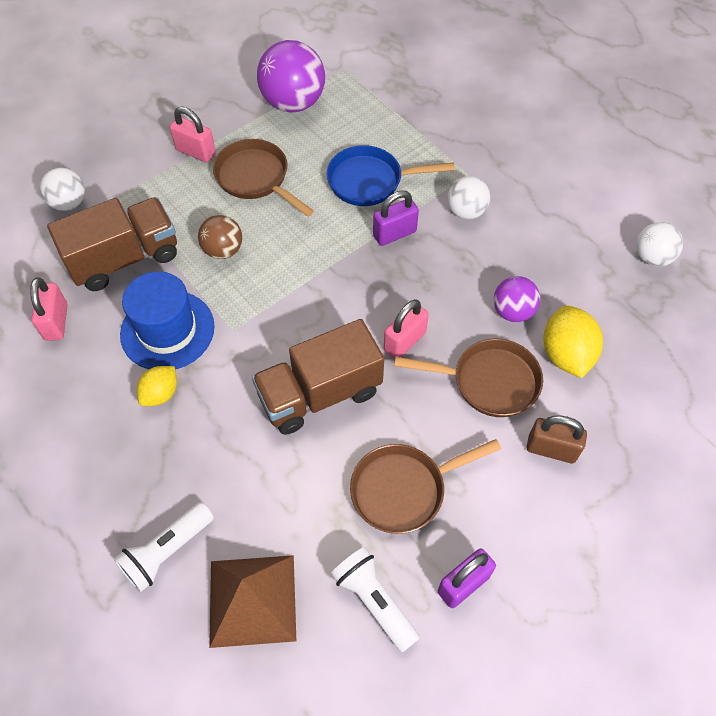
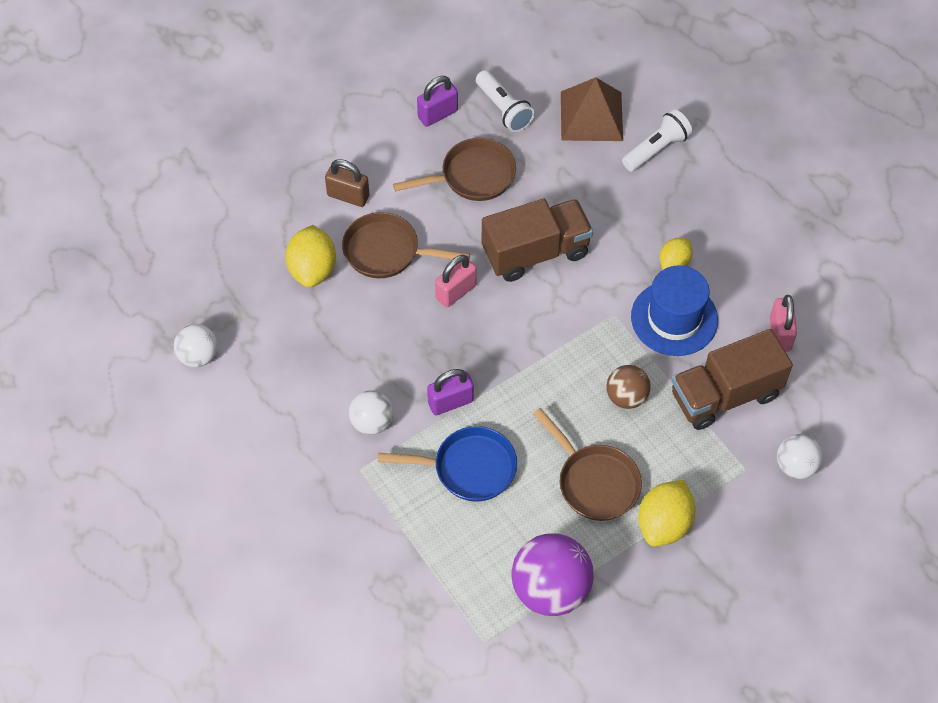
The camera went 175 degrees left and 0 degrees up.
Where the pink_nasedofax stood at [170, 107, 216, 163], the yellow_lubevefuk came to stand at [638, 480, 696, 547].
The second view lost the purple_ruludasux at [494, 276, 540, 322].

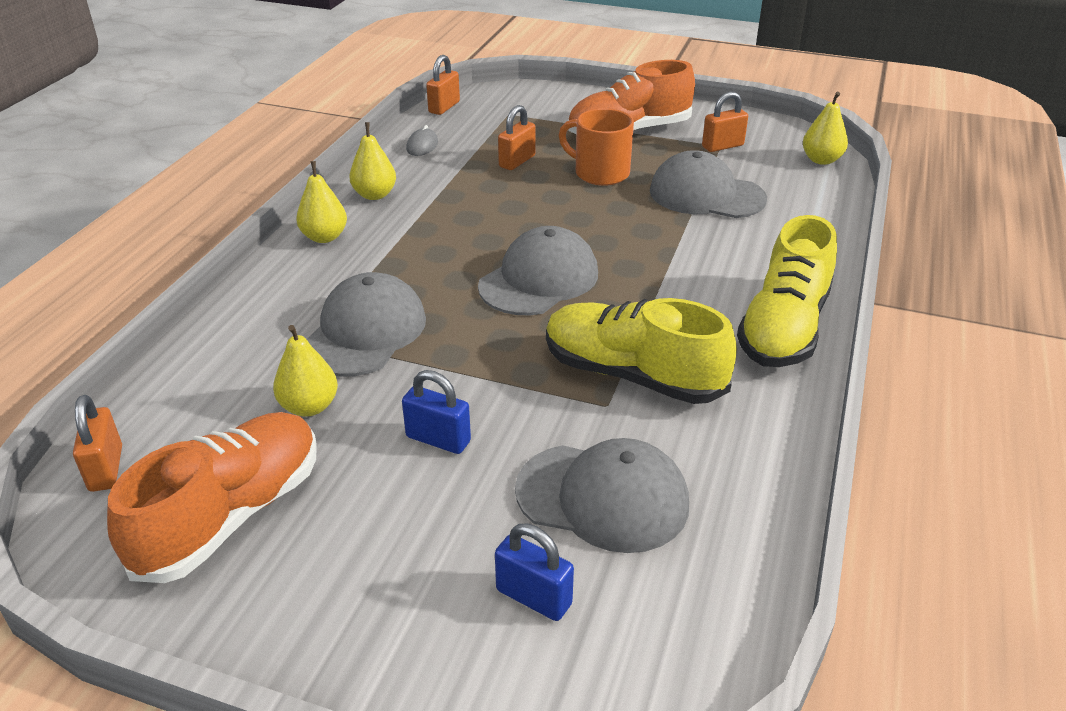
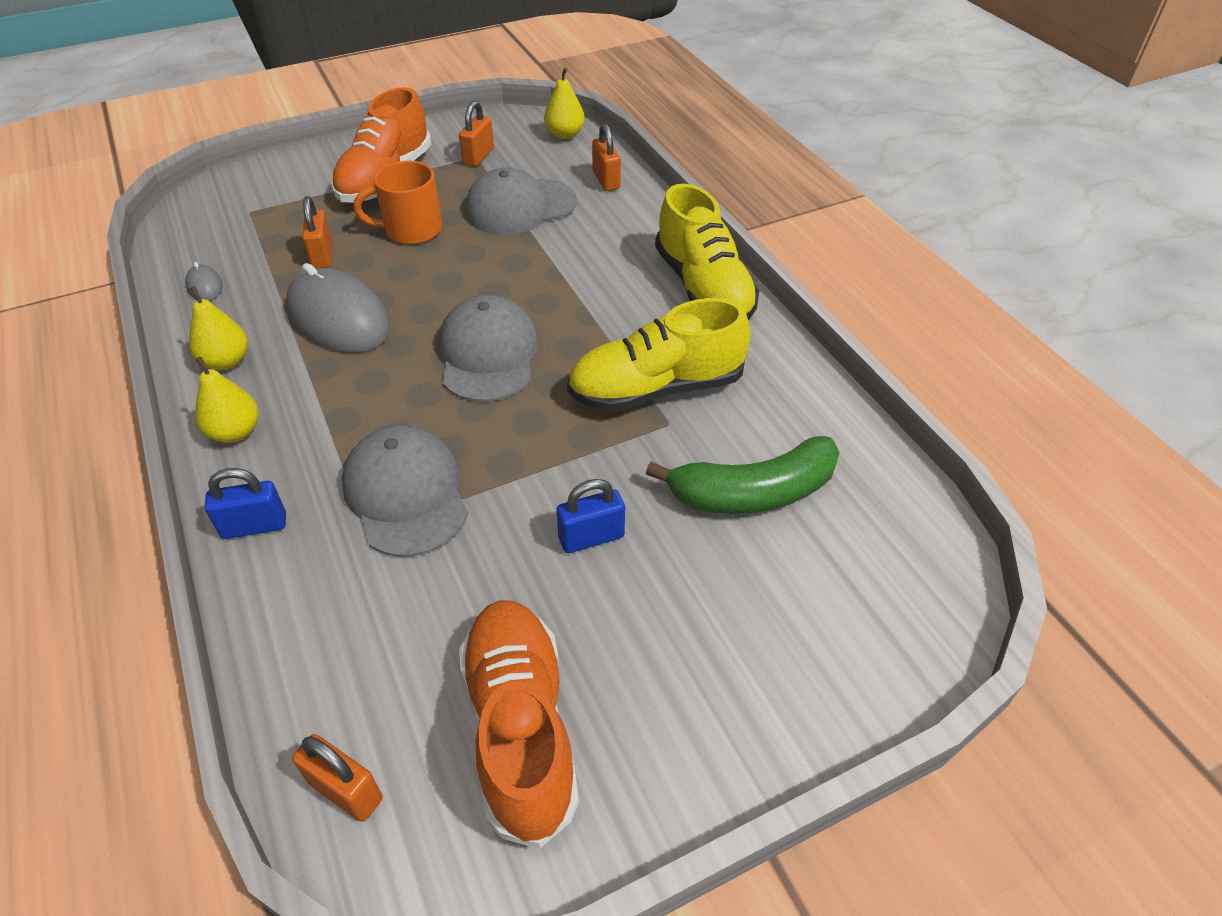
The camera went 45 degrees left and 10 degrees up.
The second view lost the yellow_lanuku at [273, 325, 338, 417].
The orange_nasedofax ended up elsewhere, having gone from [426, 55, 460, 115] to [592, 124, 621, 191].
The blue_nasedofax ended up elsewhere, having gone from [495, 523, 574, 621] to [205, 468, 286, 539].
Where the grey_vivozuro stood at [515, 438, 689, 553], the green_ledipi came to stand at [646, 436, 840, 514].
The second view gained the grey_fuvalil at [286, 263, 390, 353].

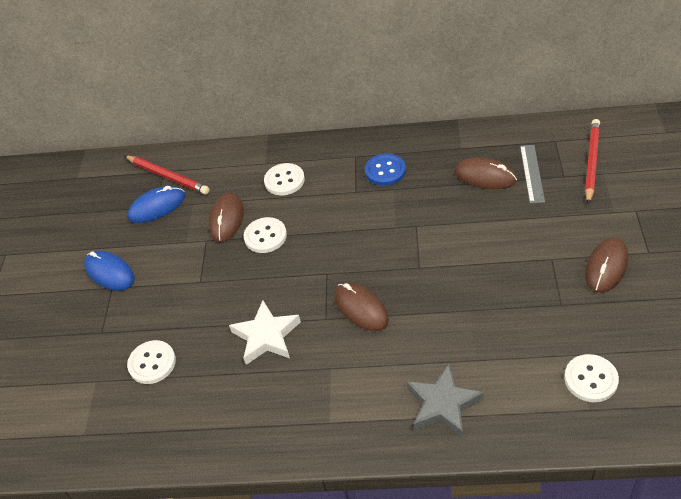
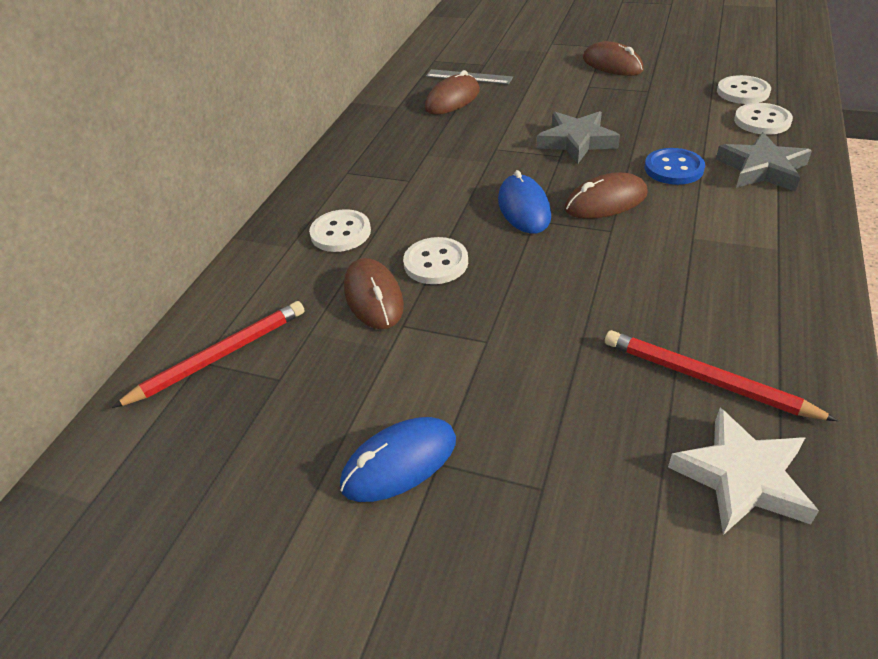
The camera went 75 degrees left and 5 degrees down.
The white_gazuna ended up elsewhere, having gone from [127, 340, 176, 384] to [734, 103, 793, 135].
The blue_fuvalil ended up elsewhere, having gone from [128, 186, 185, 223] to [498, 170, 551, 234].
The brown_fuvalil at [209, 192, 244, 242] ended up facing another way, 45 degrees clockwise from before.
The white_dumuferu ended up elsewhere, having gone from [229, 300, 301, 365] to [668, 408, 819, 535].
The blue_gazuna ended up elsewhere, having gone from [365, 153, 406, 186] to [645, 148, 705, 185].
The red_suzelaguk ended up elsewhere, having gone from [585, 119, 600, 204] to [605, 330, 838, 421].
The second view gained the grey_dumuferu at [537, 111, 620, 164].

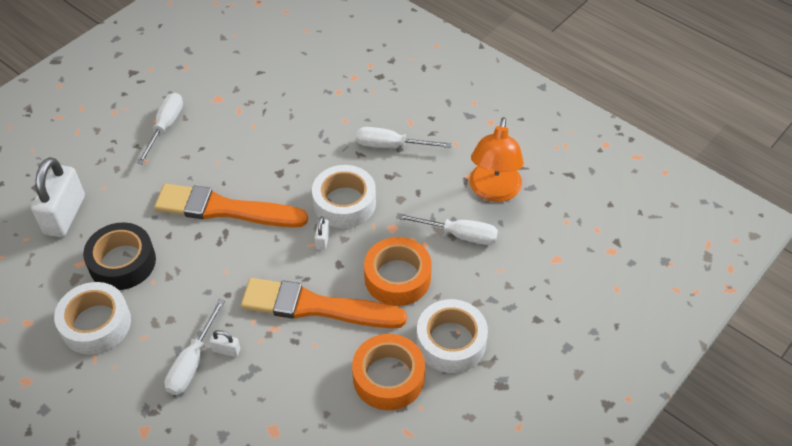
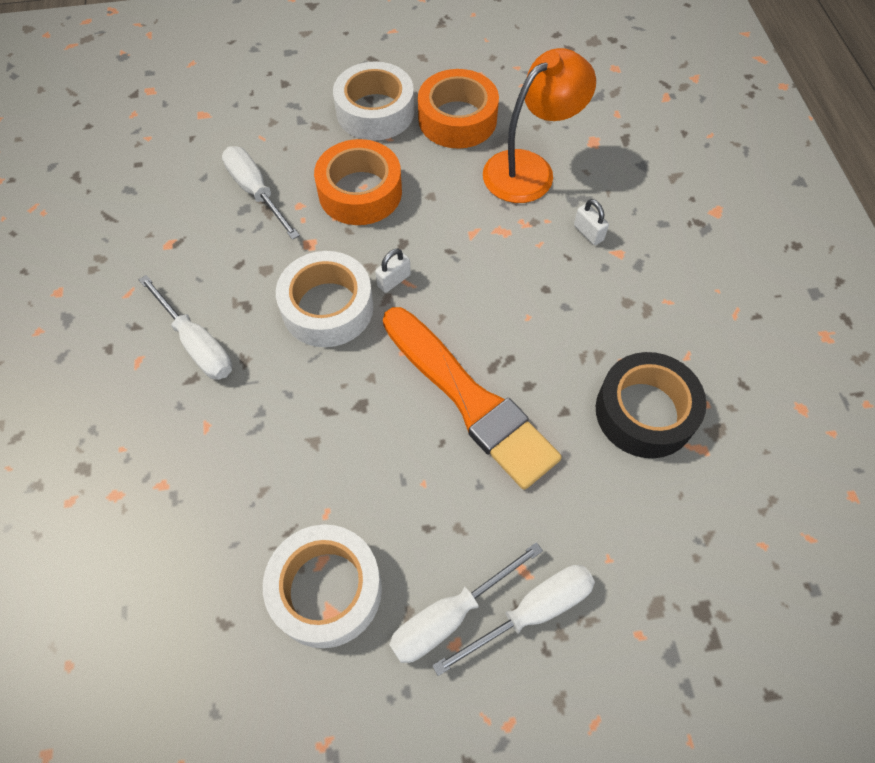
The camera went 140 degrees left and 10 degrees up.
The second view lost the white_nasedofax at [31, 157, 85, 237].
The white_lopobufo ended up elsewhere, having gone from [54, 282, 131, 354] to [263, 524, 382, 648].
The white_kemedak ended up elsewhere, having gone from [164, 299, 225, 395] to [432, 565, 595, 676].
The second view lost the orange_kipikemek at [241, 278, 407, 328].
The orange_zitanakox ended up elsewhere, having gone from [470, 117, 524, 202] to [483, 48, 596, 203].

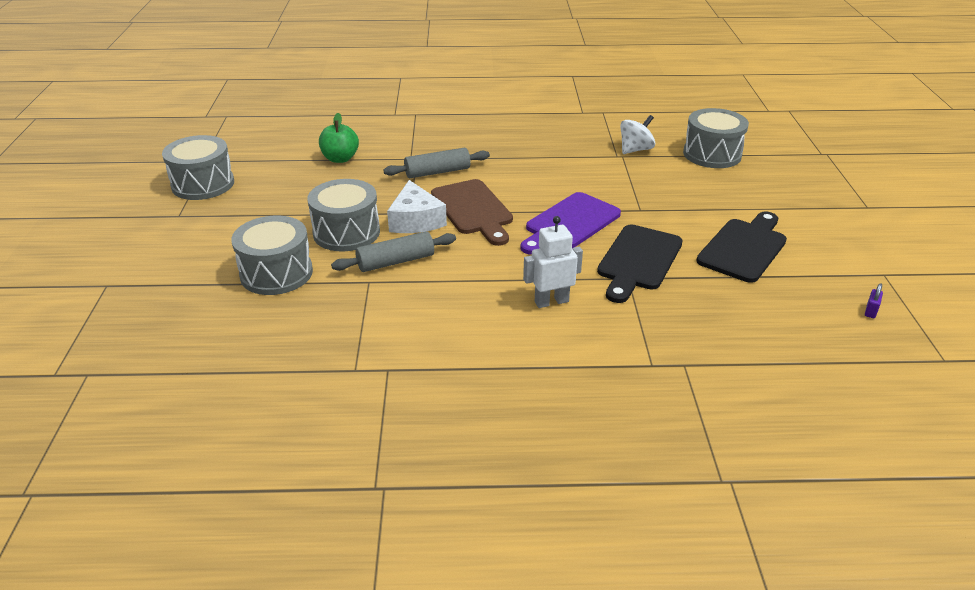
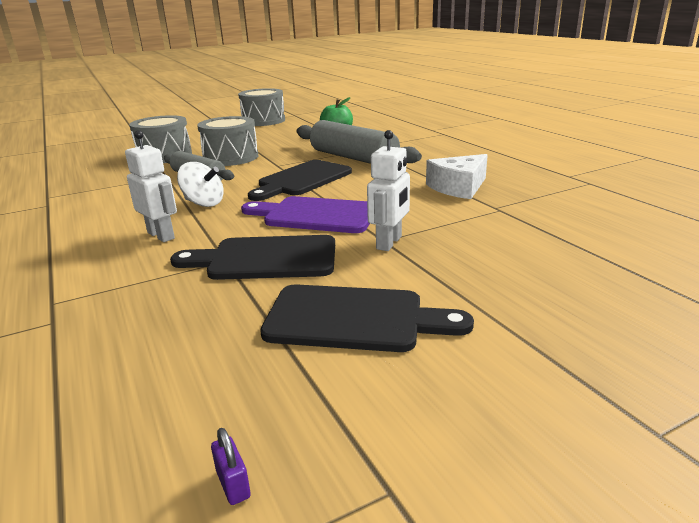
The camera went 65 degrees right and 10 degrees down.
The size of the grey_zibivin at [383, 148, 490, 178] changed by a factor of 1.58.
The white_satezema ended up elsewhere, having gone from [387, 180, 447, 233] to [426, 154, 488, 199].
What was the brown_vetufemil at [431, 179, 513, 246] turned into the black_vetufemil at [248, 160, 352, 201].
The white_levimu ended up elsewhere, having gone from [620, 115, 655, 154] to [177, 162, 224, 207].
The second view lost the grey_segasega at [683, 108, 749, 168].
The purple_nasedofax at [865, 283, 883, 318] ended up facing another way, 60 degrees clockwise from before.
The second view gained the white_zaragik at [367, 130, 410, 251].

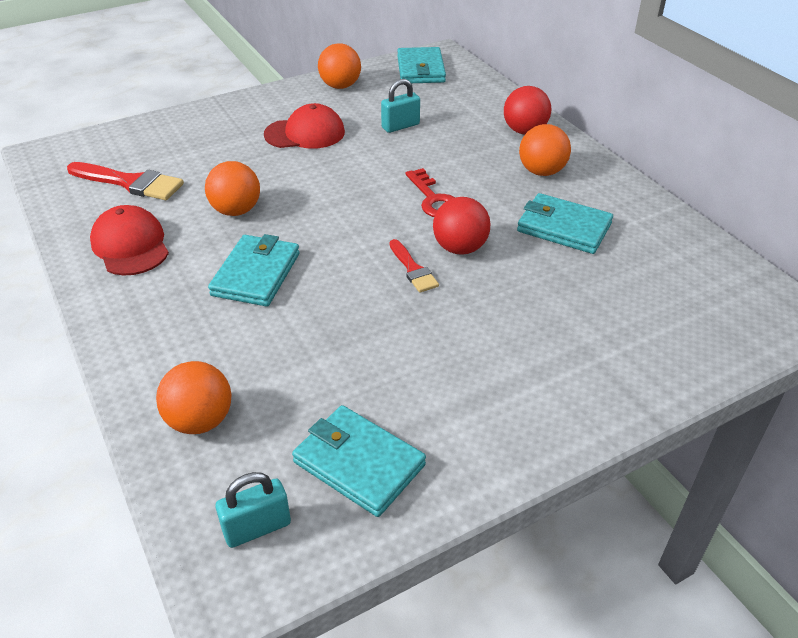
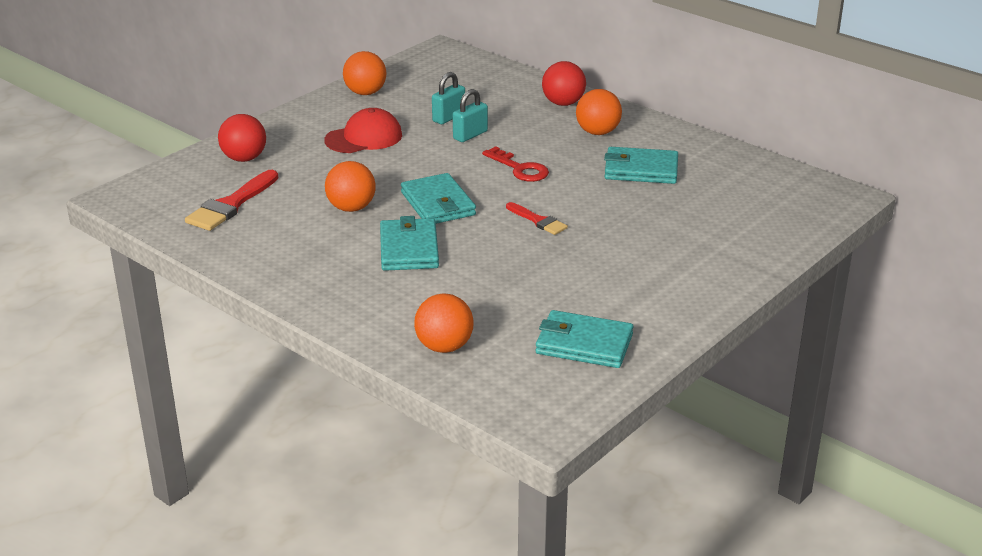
The camera went 20 degrees left and 10 degrees down.
The red_kipikemek at [67, 162, 184, 200] ended up facing another way, 120 degrees clockwise from before.
The second view lost the red_vivozuro at [90, 205, 169, 275].
The turquoise_nasedofax ended up elsewhere, having gone from [216, 472, 291, 548] to [453, 89, 488, 142].
The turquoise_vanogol ended up elsewhere, having gone from [397, 47, 446, 83] to [401, 173, 476, 224].
The red_ruludasux ended up elsewhere, having gone from [433, 197, 491, 255] to [218, 114, 266, 162].

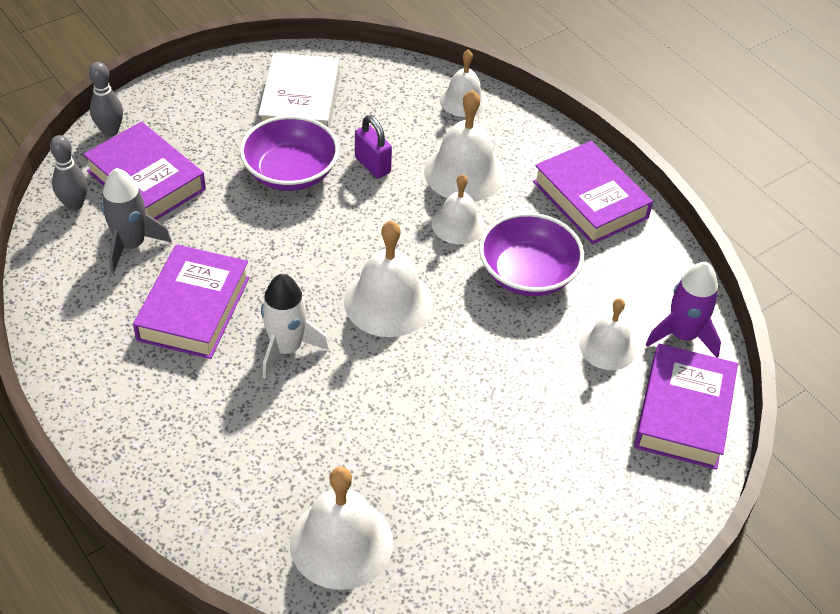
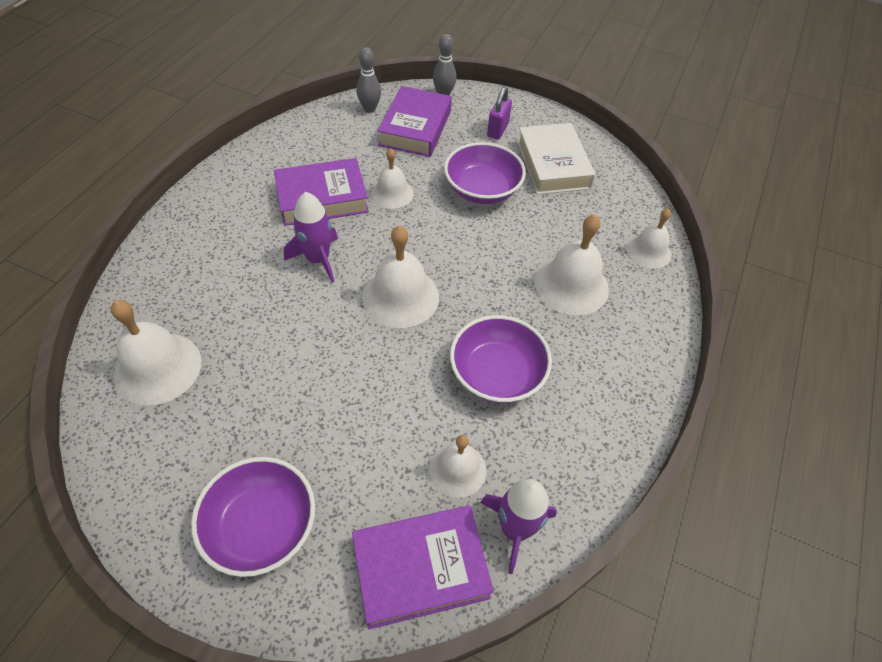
The camera went 60 degrees right and 5 degrees up.
The second view lost the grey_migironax at [101, 168, 172, 273].
The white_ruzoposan at [258, 53, 340, 129] ended up facing another way, 75 degrees counterclockwise from before.
What was the white_migironax at [261, 274, 329, 379] turned into the purple_migironax at [284, 192, 338, 283].
The purple_nasedofax ended up elsewhere, having gone from [355, 115, 392, 178] to [487, 87, 512, 140].
The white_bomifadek ended up elsewhere, having gone from [432, 174, 485, 244] to [371, 148, 414, 209].
The second view lost the purple_ruzoposan at [533, 141, 653, 244].
The second view gained the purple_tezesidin at [191, 457, 315, 577].

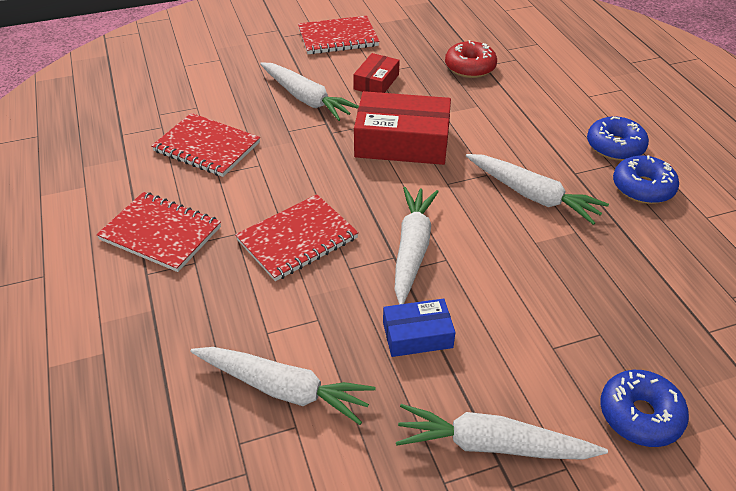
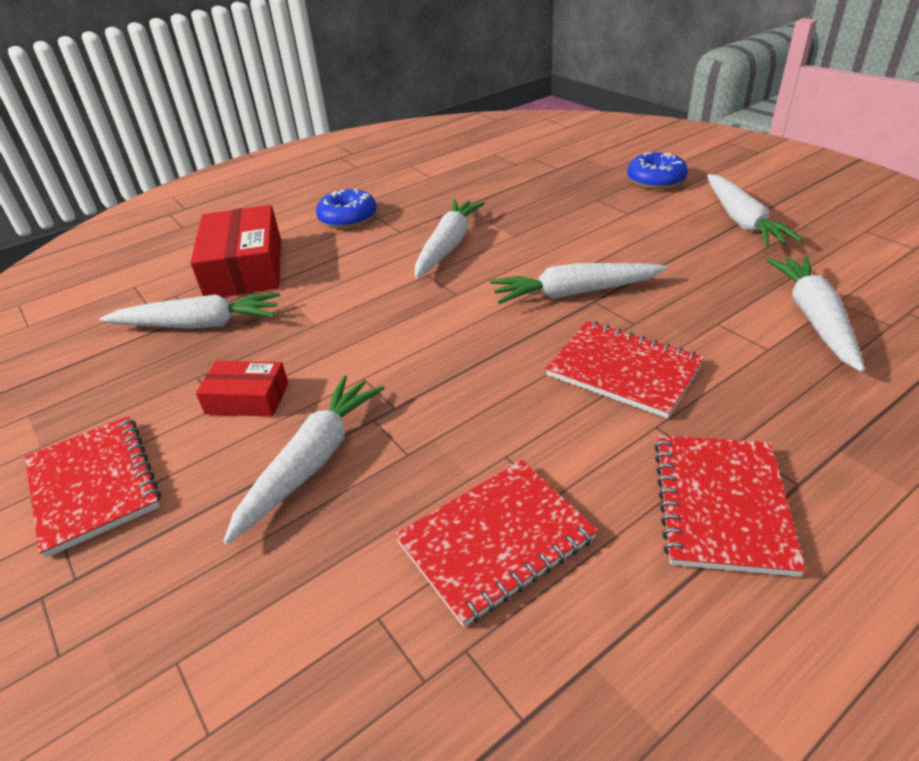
The camera went 105 degrees left and 5 degrees down.
The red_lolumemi at [151, 113, 260, 177] ended up facing another way, 45 degrees clockwise from before.
The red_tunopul ended up elsewhere, having gone from [354, 91, 451, 165] to [190, 205, 281, 297].
The second view lost the blue_tunopul at [383, 299, 456, 357].
Where the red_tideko stood at [445, 40, 497, 78], the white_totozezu came to stand at [99, 293, 280, 329].
The second view lost the blue_tideko at [613, 155, 679, 204].

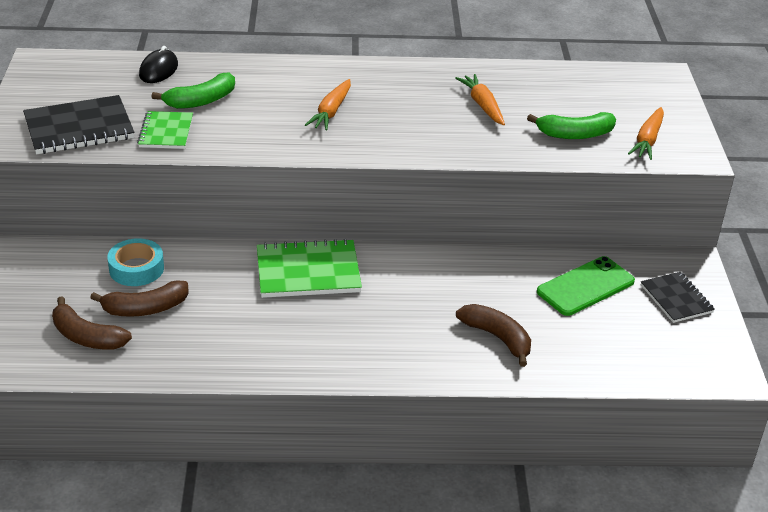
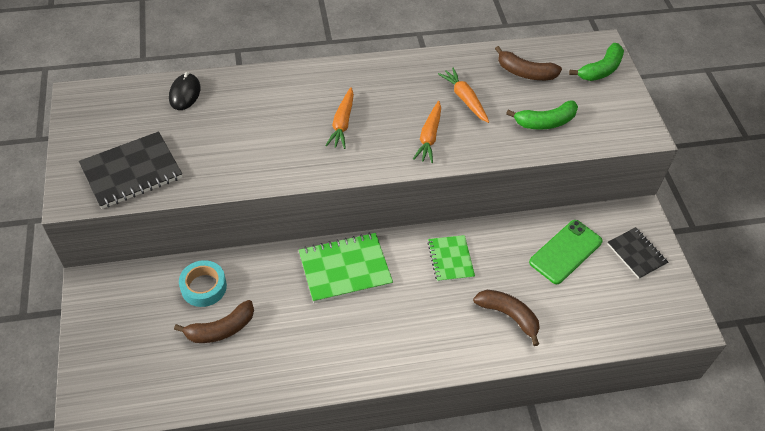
The camera went 10 degrees left and 15 degrees up.
The brown_ledipi ended up elsewhere, having gone from [52, 296, 132, 350] to [495, 46, 562, 80].
The green_lolumemi ended up elsewhere, having gone from [137, 111, 193, 149] to [427, 235, 475, 282].
The green_ledipi ended up elsewhere, having gone from [152, 73, 235, 109] to [569, 43, 624, 81].
The orange_totozezu ended up elsewhere, having gone from [628, 107, 664, 160] to [413, 101, 441, 163].

